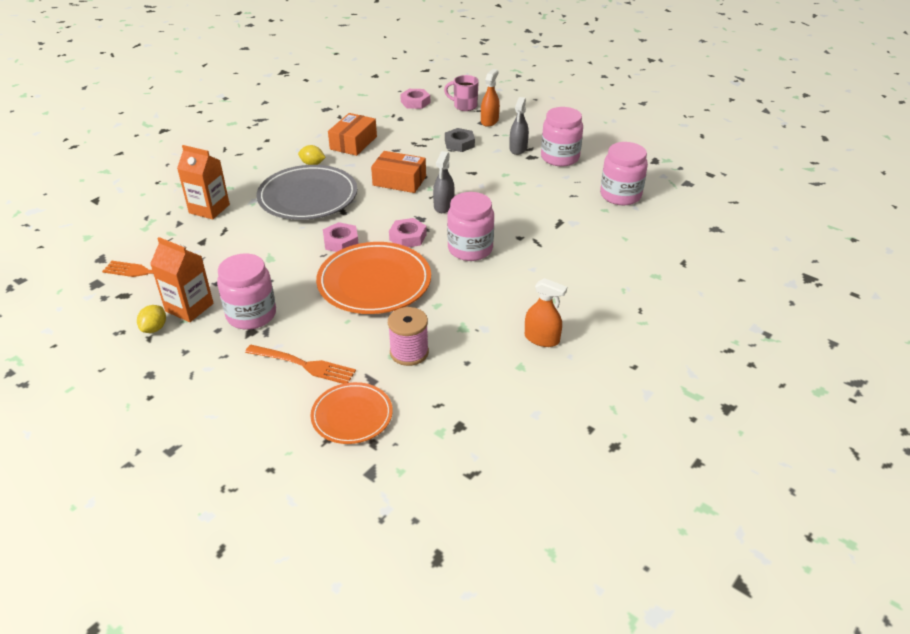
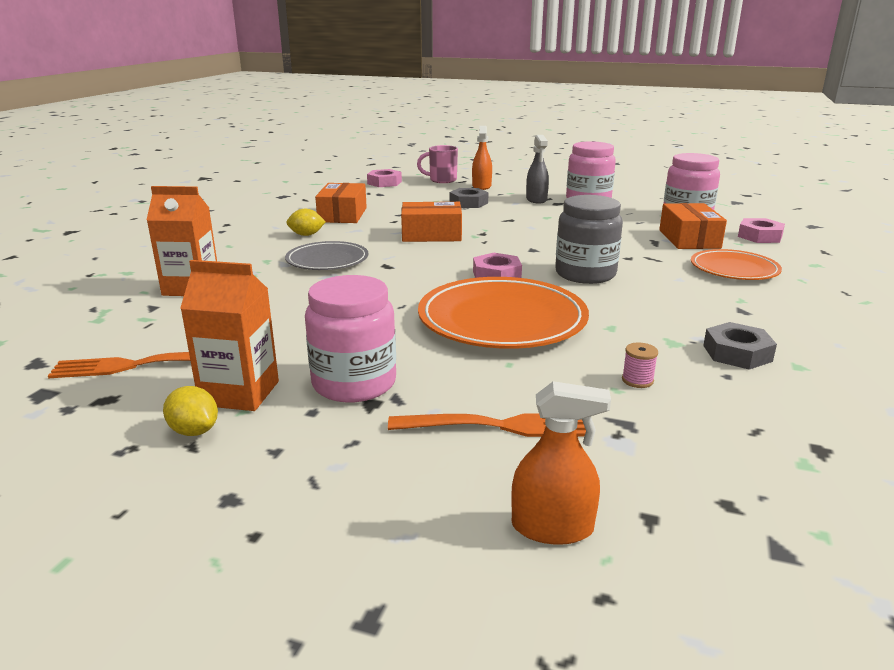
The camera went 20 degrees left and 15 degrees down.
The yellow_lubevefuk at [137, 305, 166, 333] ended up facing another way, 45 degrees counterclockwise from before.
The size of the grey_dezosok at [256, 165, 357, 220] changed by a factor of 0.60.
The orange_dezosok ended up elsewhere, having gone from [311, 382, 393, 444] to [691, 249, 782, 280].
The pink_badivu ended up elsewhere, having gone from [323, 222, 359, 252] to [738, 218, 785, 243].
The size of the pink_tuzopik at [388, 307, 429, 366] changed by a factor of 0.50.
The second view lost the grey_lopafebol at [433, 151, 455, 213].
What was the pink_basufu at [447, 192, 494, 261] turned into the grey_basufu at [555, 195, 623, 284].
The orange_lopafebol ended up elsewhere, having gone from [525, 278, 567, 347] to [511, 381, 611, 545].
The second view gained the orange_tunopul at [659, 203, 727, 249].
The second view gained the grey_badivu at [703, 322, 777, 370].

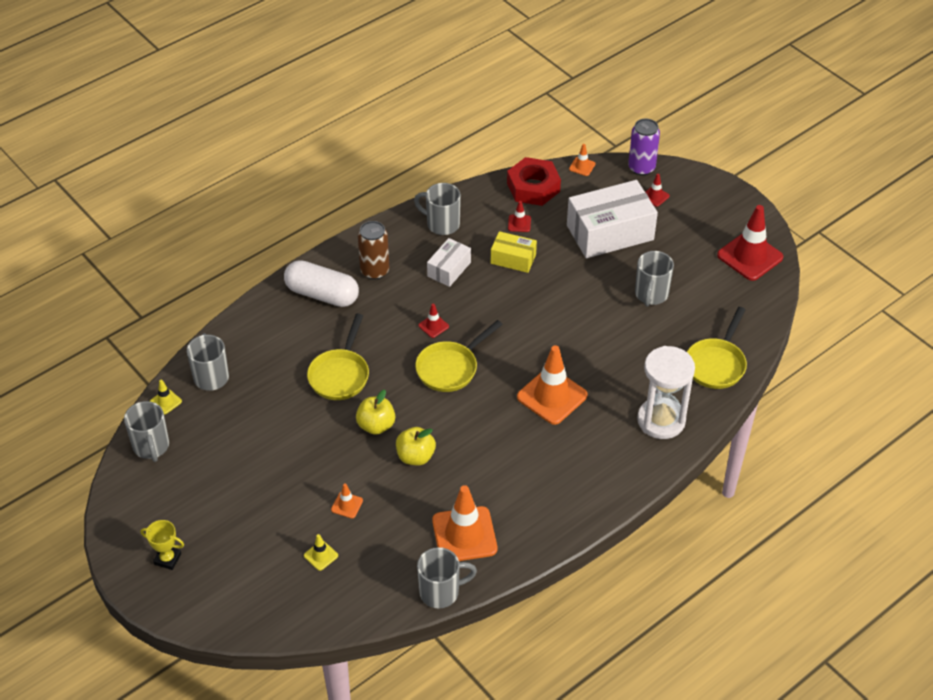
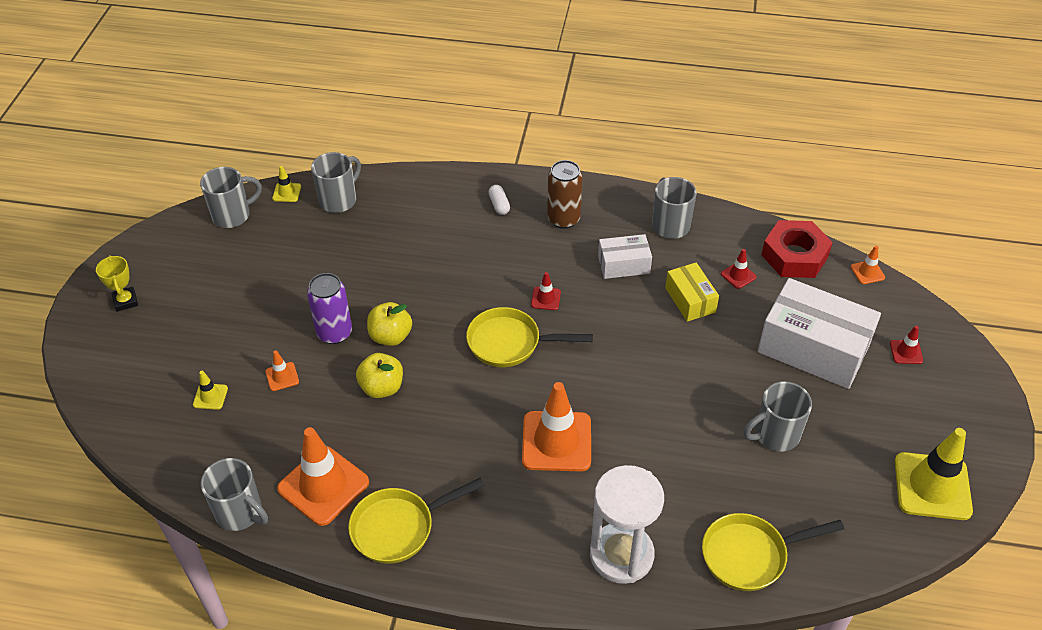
The camera went 50 degrees right and 0 degrees up.
The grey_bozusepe at [124, 401, 169, 462] ended up facing another way, 150 degrees counterclockwise from before.
The size of the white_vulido at [284, 260, 359, 307] changed by a factor of 0.43.
The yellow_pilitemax ended up elsewhere, having gone from [307, 314, 369, 400] to [348, 478, 485, 564].
The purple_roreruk ended up elsewhere, having gone from [628, 119, 660, 176] to [307, 273, 352, 344].
What was the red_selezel at [717, 205, 783, 281] turned into the yellow_selezel at [895, 428, 973, 520].

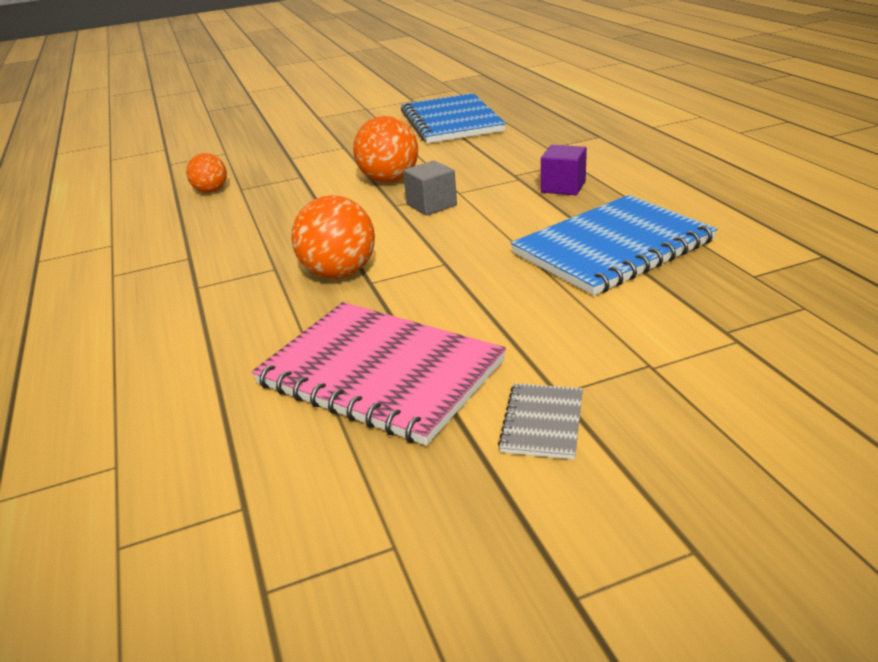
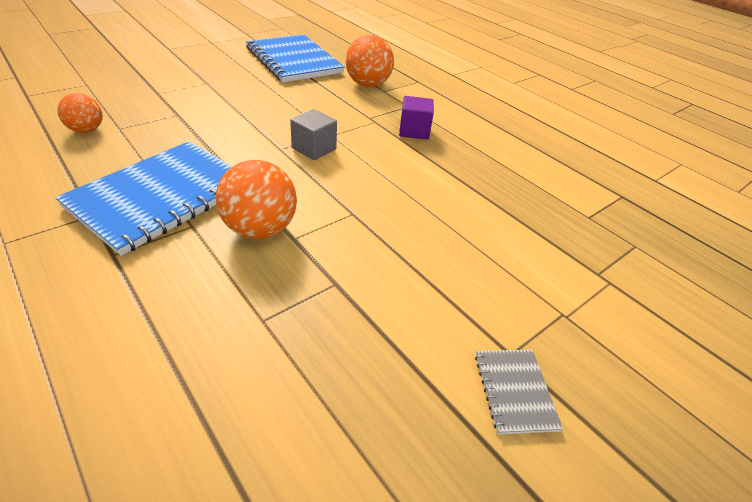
The camera went 25 degrees left and 10 degrees up.
The second view lost the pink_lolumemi at [252, 302, 506, 446].
The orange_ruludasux ended up elsewhere, having gone from [353, 116, 418, 183] to [346, 35, 394, 87].
The blue_lolumemi ended up elsewhere, having gone from [511, 195, 717, 295] to [55, 141, 232, 256].

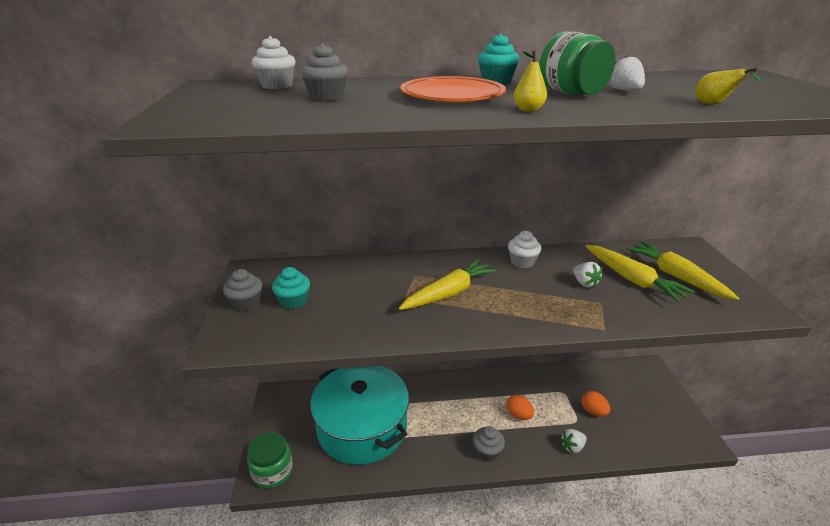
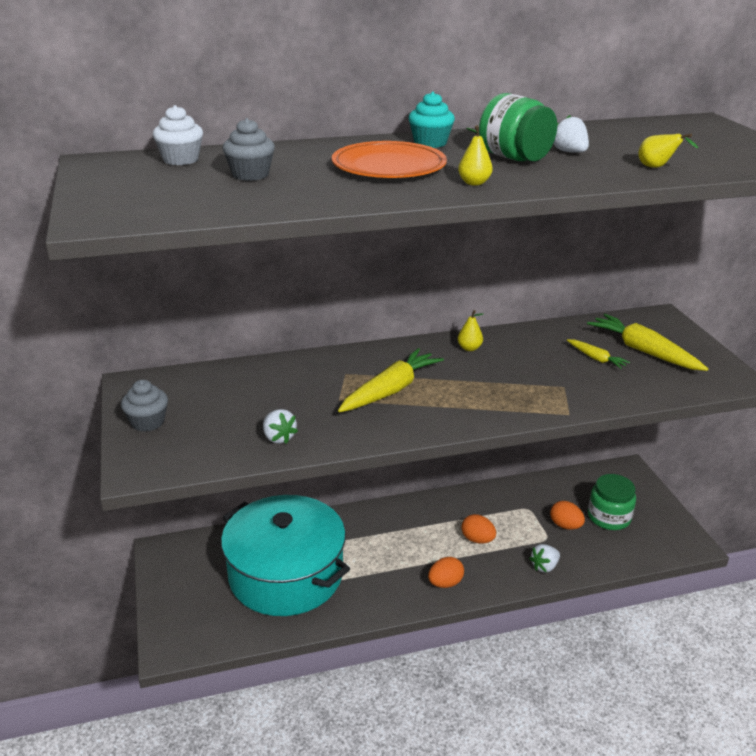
The camera went 10 degrees left and 0 degrees up.
The green_basufu ended up elsewhere, having gone from [247, 432, 293, 489] to [588, 474, 636, 530].
The second view lost the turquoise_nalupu at [272, 267, 310, 309].
Where the grey_nalupu stood at [473, 426, 505, 461], the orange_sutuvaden came to stand at [428, 557, 464, 588].
Where the white_nalupu stood at [508, 231, 541, 268], the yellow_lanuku came to stand at [458, 310, 484, 351].
The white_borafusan ended up elsewhere, having gone from [573, 262, 602, 288] to [263, 409, 298, 444].
The size of the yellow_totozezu at [586, 245, 695, 303] changed by a factor of 0.52.

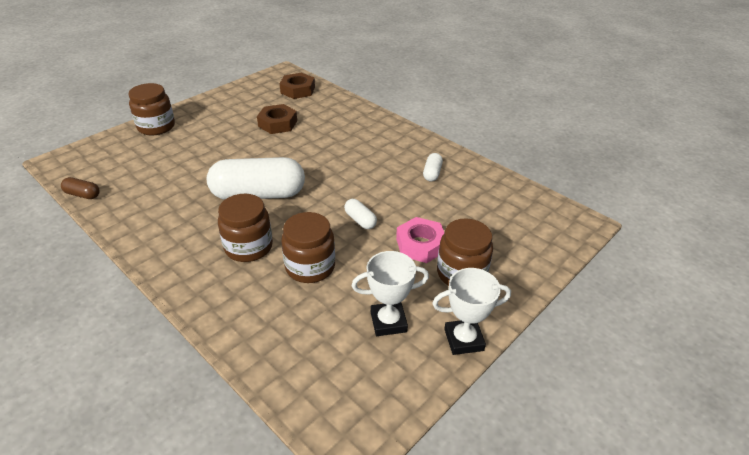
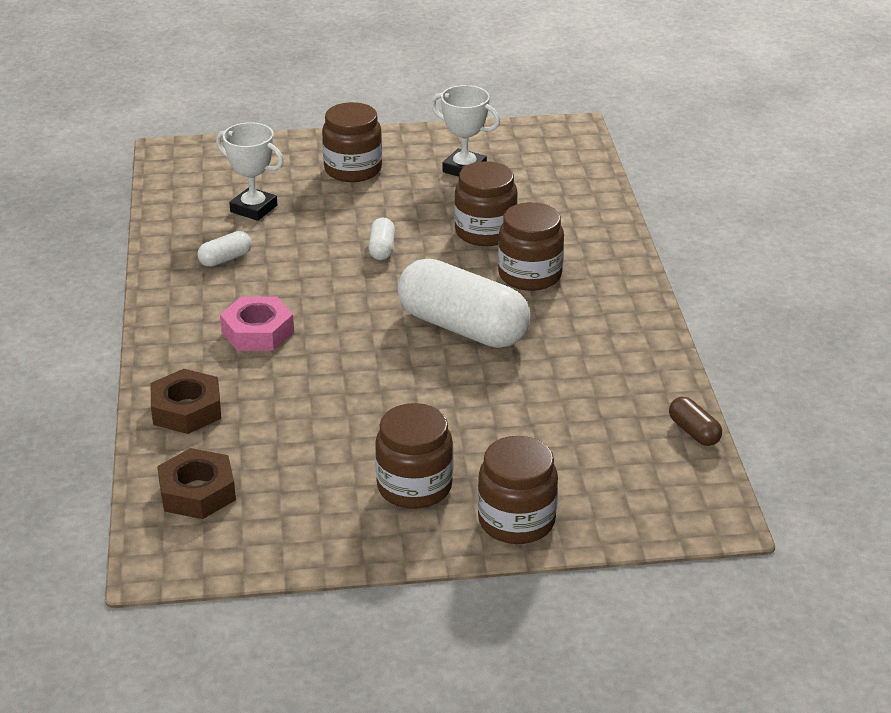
The camera went 140 degrees left and 5 degrees down.
The brown_badivu ended up elsewhere, having gone from [257, 104, 297, 134] to [151, 369, 221, 434].
The pink_badivu ended up elsewhere, having gone from [396, 217, 444, 263] to [220, 296, 294, 351].
The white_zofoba ended up elsewhere, having gone from [432, 268, 511, 355] to [216, 122, 284, 221].
The second view gained the brown_basufu at [375, 403, 453, 509].

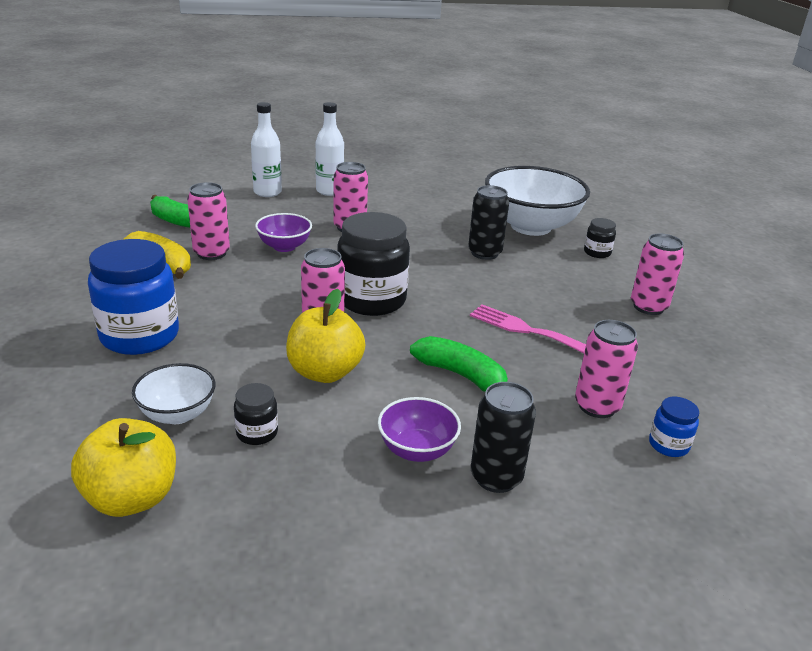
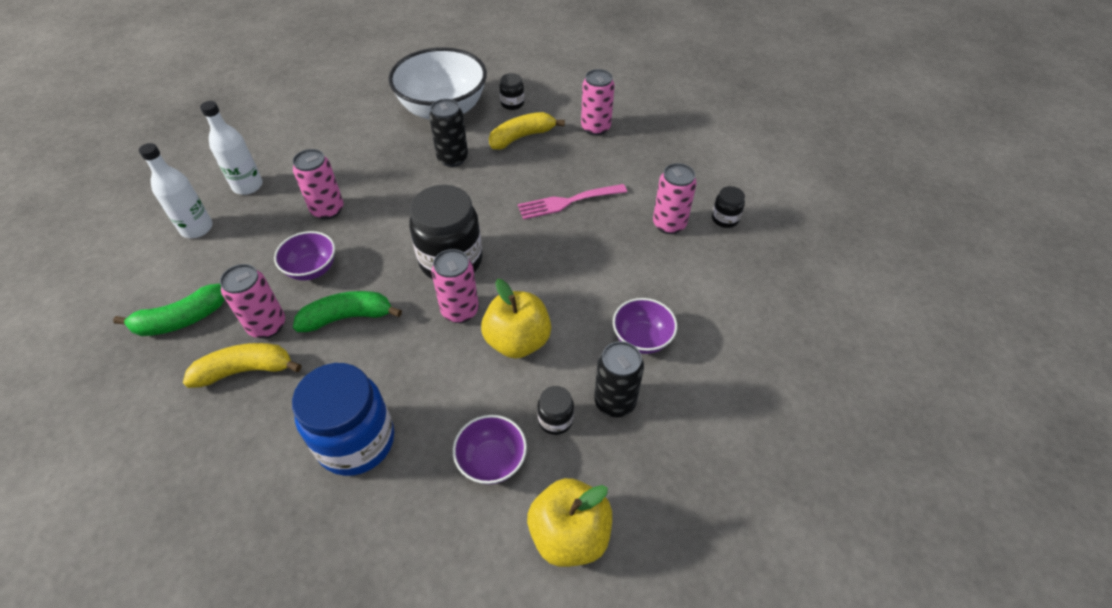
The camera went 50 degrees left and 20 degrees up.
What was the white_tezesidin at [132, 363, 215, 424] turned into the purple_tezesidin at [453, 415, 527, 485].
The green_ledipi ended up elsewhere, having gone from [410, 336, 508, 392] to [293, 291, 402, 332].
The black_roreruk ended up elsewhere, having gone from [471, 382, 536, 493] to [594, 341, 644, 417].
What was the blue_basufu at [649, 397, 699, 457] turned into the black_basufu at [712, 186, 745, 228].
The second view gained the yellow_ledipi at [489, 112, 565, 150].

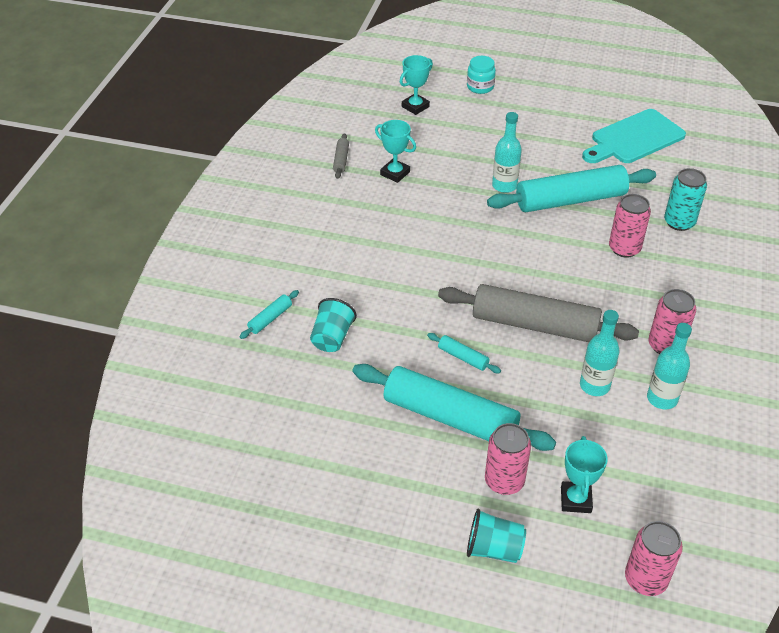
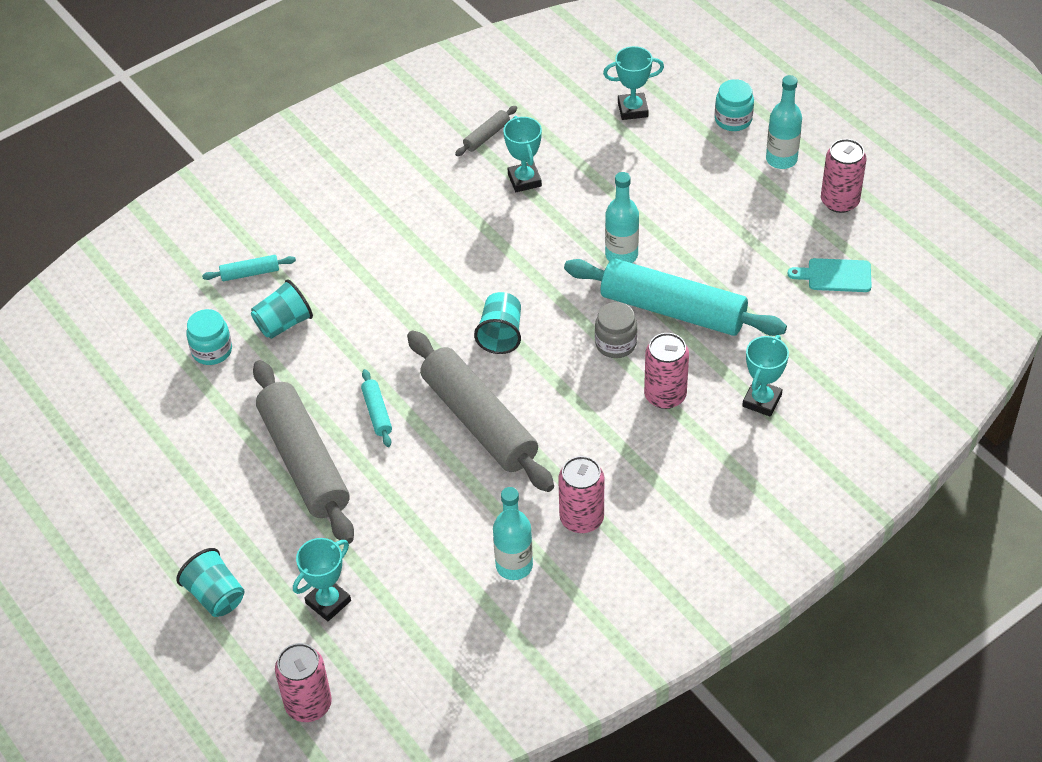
The camera went 40 degrees right and 5 degrees up.
What was the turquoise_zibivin at [352, 364, 556, 451] turned into the grey_zibivin at [253, 360, 354, 544].
The pink_roreruk ended up elsewhere, having gone from [485, 423, 531, 495] to [821, 139, 867, 213].
The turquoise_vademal ended up elsewhere, having gone from [580, 310, 619, 396] to [766, 75, 802, 169].
The size of the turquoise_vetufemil at [582, 109, 686, 163] changed by a factor of 0.53.
Where the turquoise_roreruk stood at [664, 168, 707, 231], the turquoise_zofoba came to stand at [742, 335, 789, 417].
The second view gained the turquoise_basufu at [186, 309, 232, 365].
The second view gained the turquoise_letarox at [474, 292, 521, 354].
The second view gained the grey_basufu at [595, 302, 637, 358].

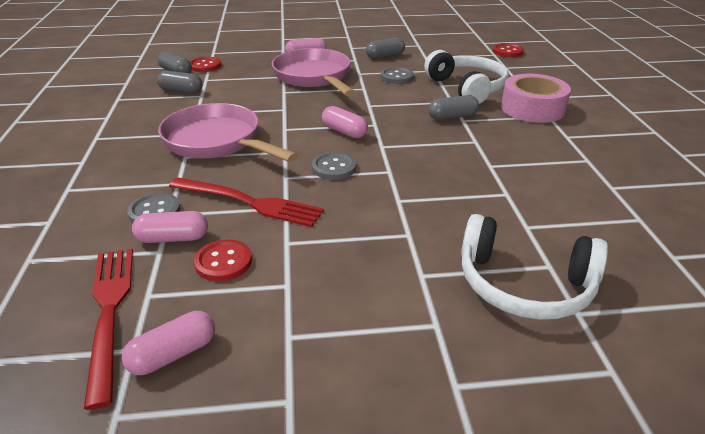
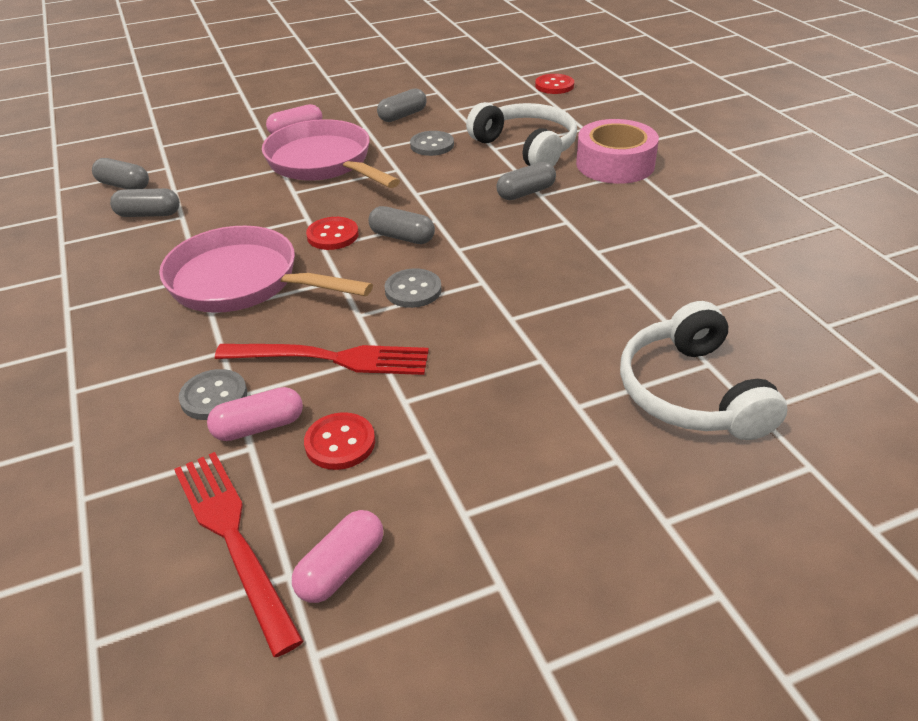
The camera went 15 degrees left and 5 degrees up.
The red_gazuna ended up elsewhere, having gone from [190, 57, 221, 72] to [306, 217, 359, 250].
What was the pink_vulido at [322, 106, 368, 138] turned into the grey_vulido at [368, 206, 435, 244].
The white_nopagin at [461, 214, 608, 320] ended up facing another way, 75 degrees clockwise from before.

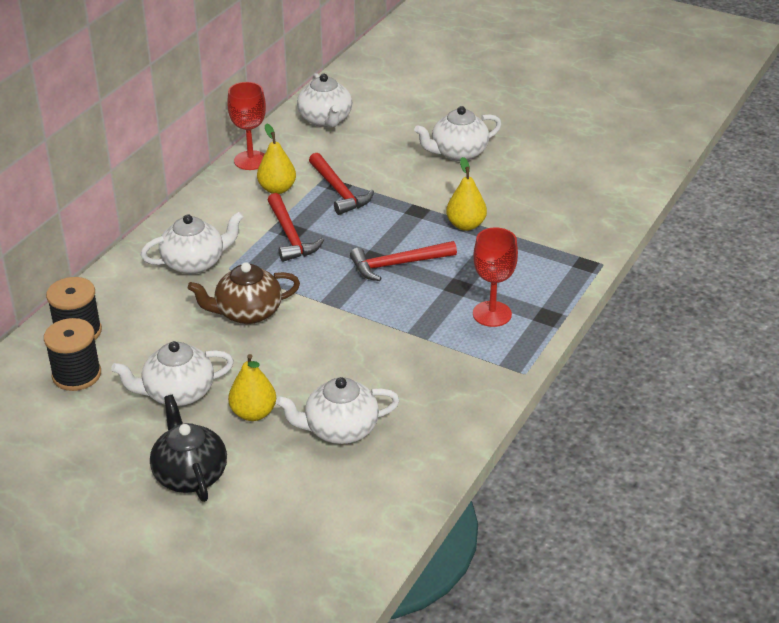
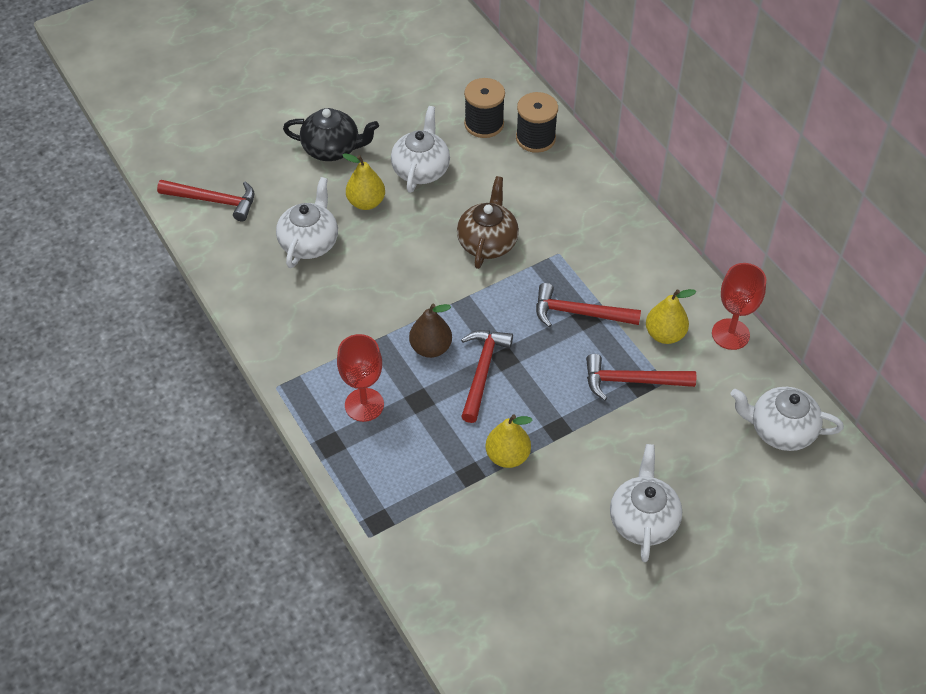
The camera went 120 degrees right and 15 degrees up.
The second view lost the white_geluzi at [141, 212, 243, 274].
The second view gained the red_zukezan at [157, 180, 254, 221].
The second view gained the brown_lanuku at [409, 304, 452, 358].

